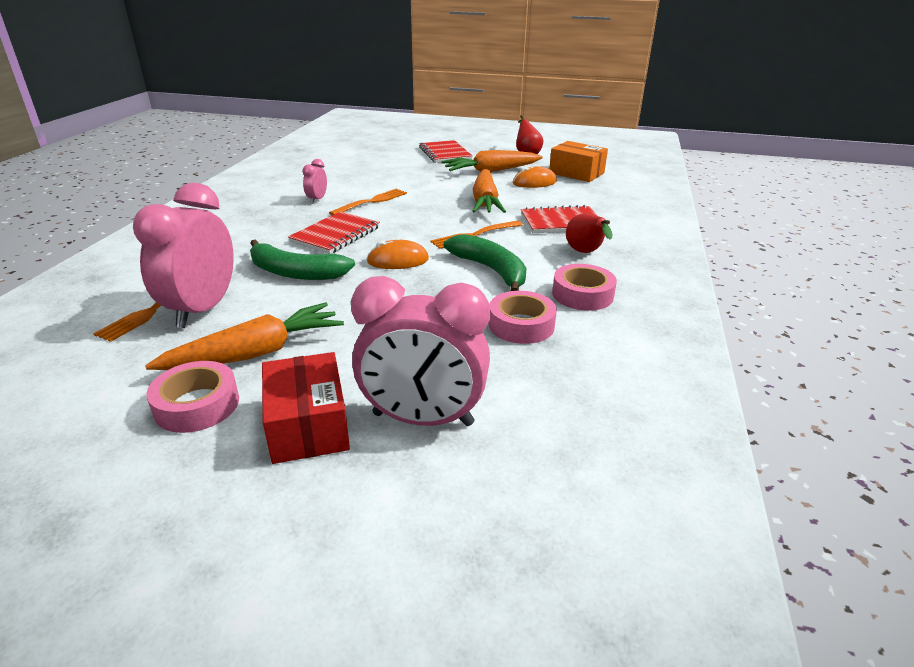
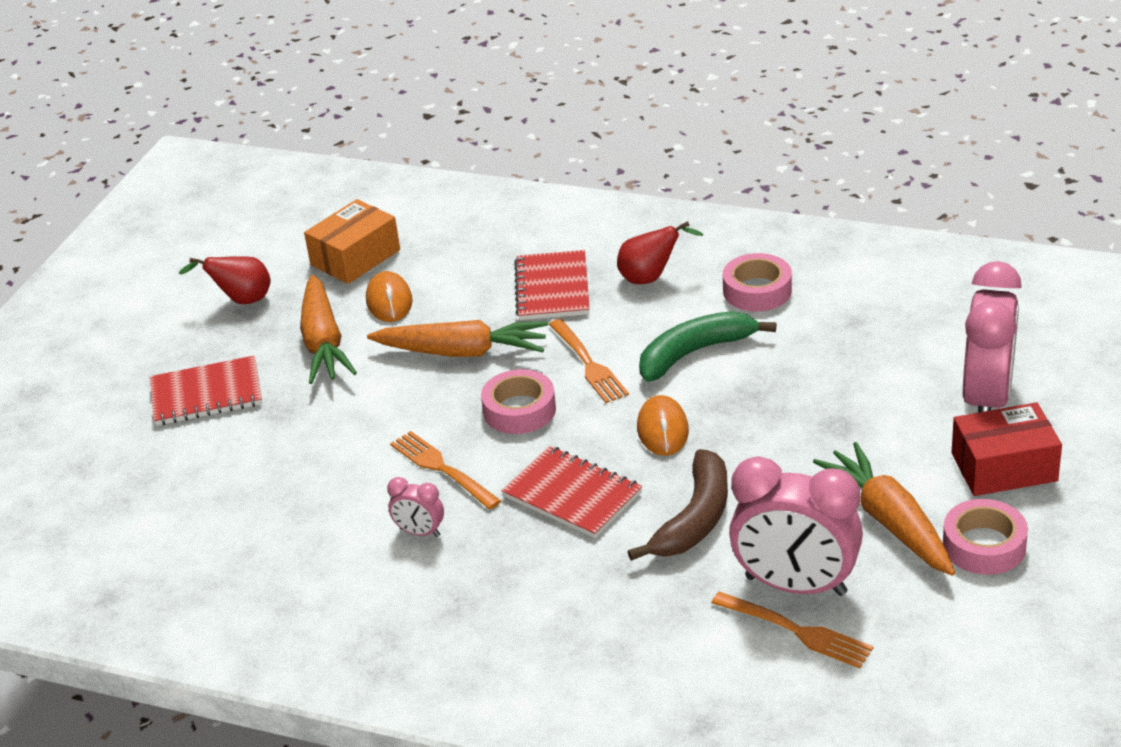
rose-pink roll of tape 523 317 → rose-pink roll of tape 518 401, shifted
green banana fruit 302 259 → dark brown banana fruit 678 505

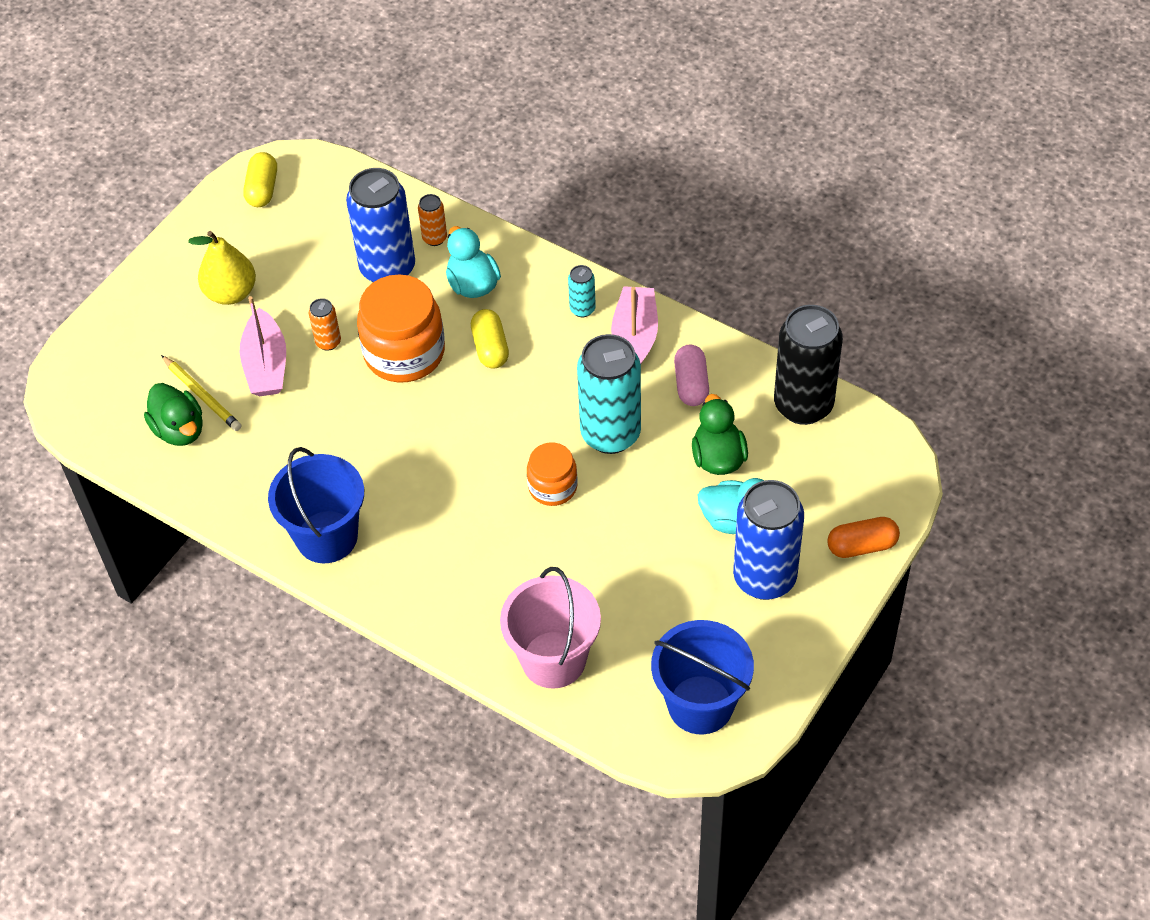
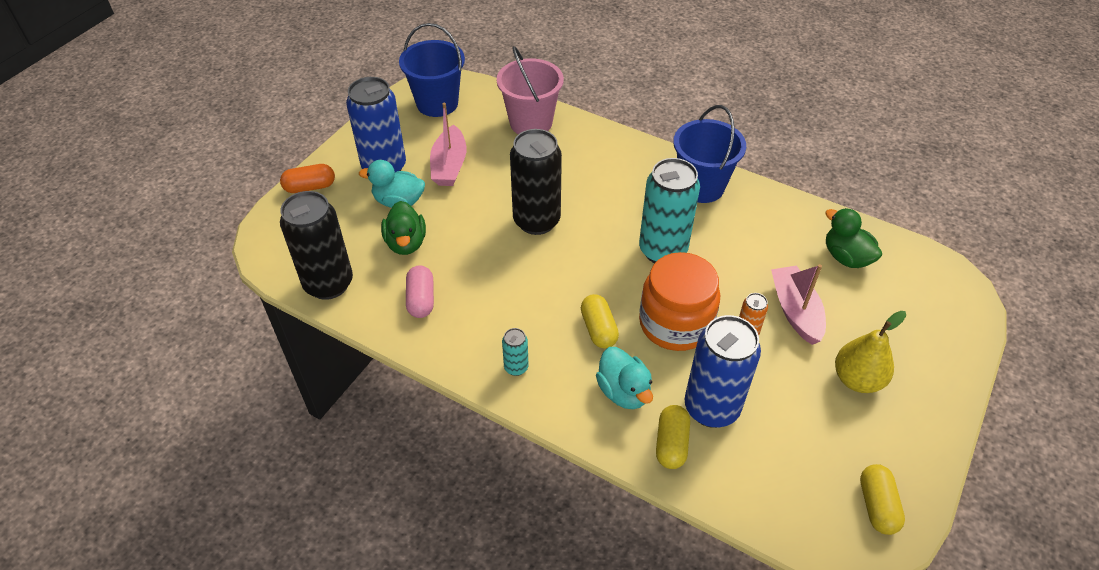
golden lead pencil 201 393 → -
teal can 609 394 → teal can 669 210, shifted
rose-pink boat 634 325 → rose-pink boat 448 144, shifted
orange-coloured can 432 220 → golden pill 673 437
orange-coloured jam jar 552 474 → ebony can 536 182

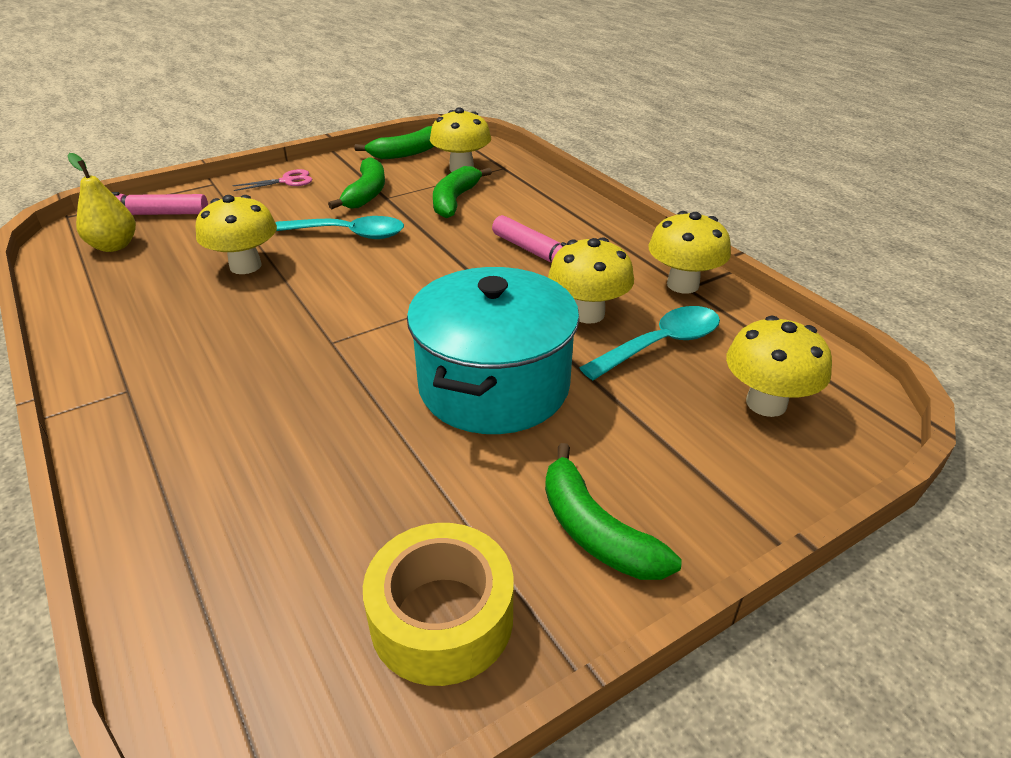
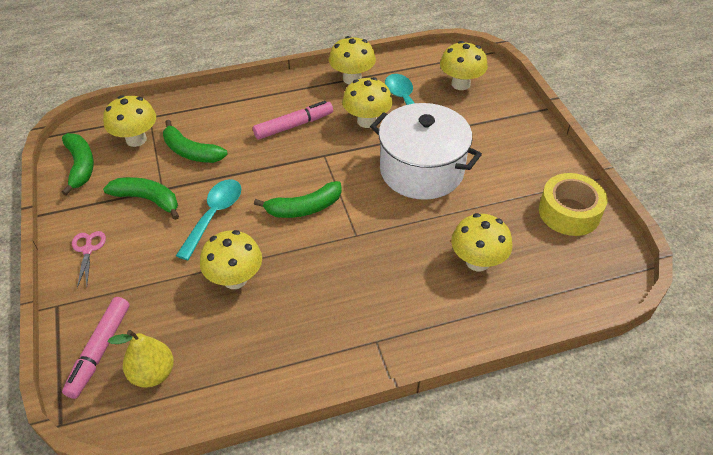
- → golden fungus 481 242
green banana fruit 613 511 → green banana fruit 298 199, shifted
teal cooking pot 493 350 → snow-white cooking pot 426 151

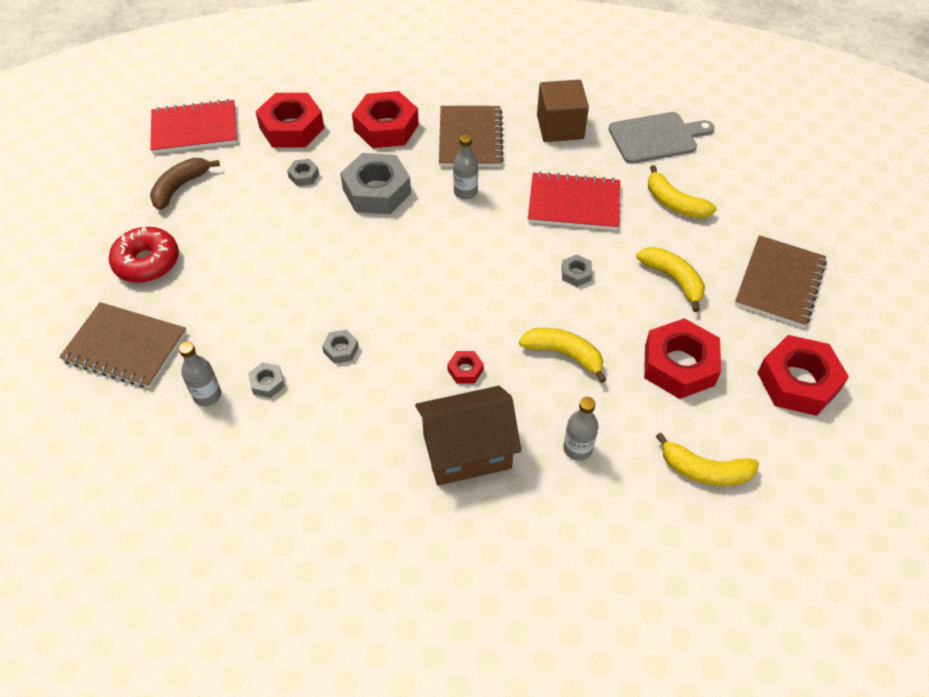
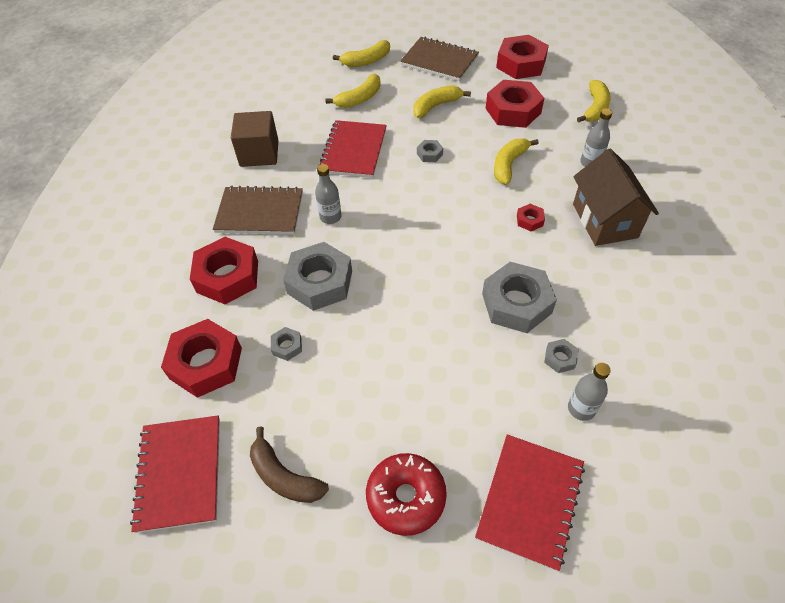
gray chopping board 661 138 → -
- → golden banana fruit 361 53
dark brown exercise book 123 345 → crimson exercise book 530 502
gray hex nut 340 347 → gray hex nut 519 297, x2.23

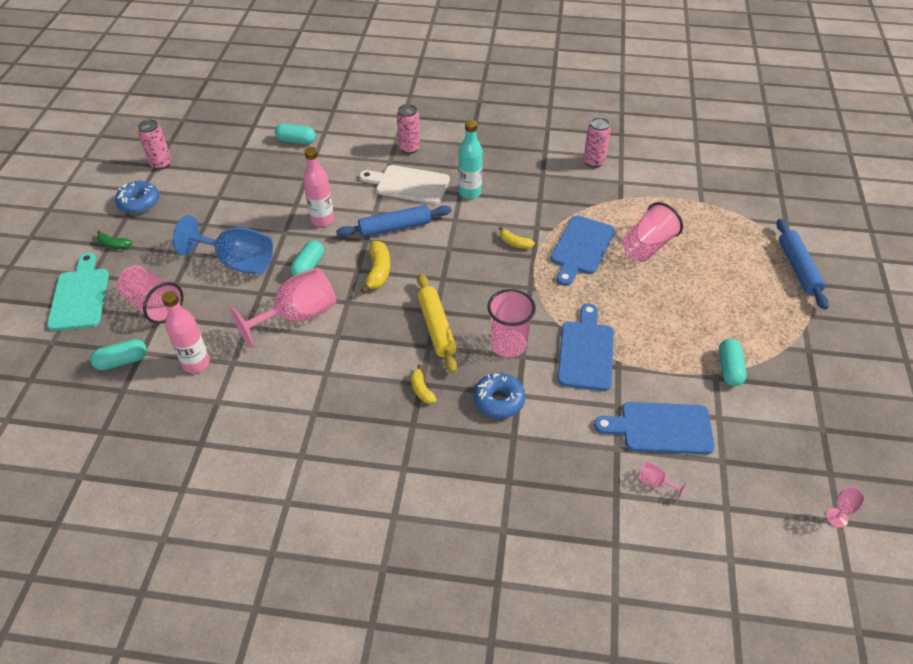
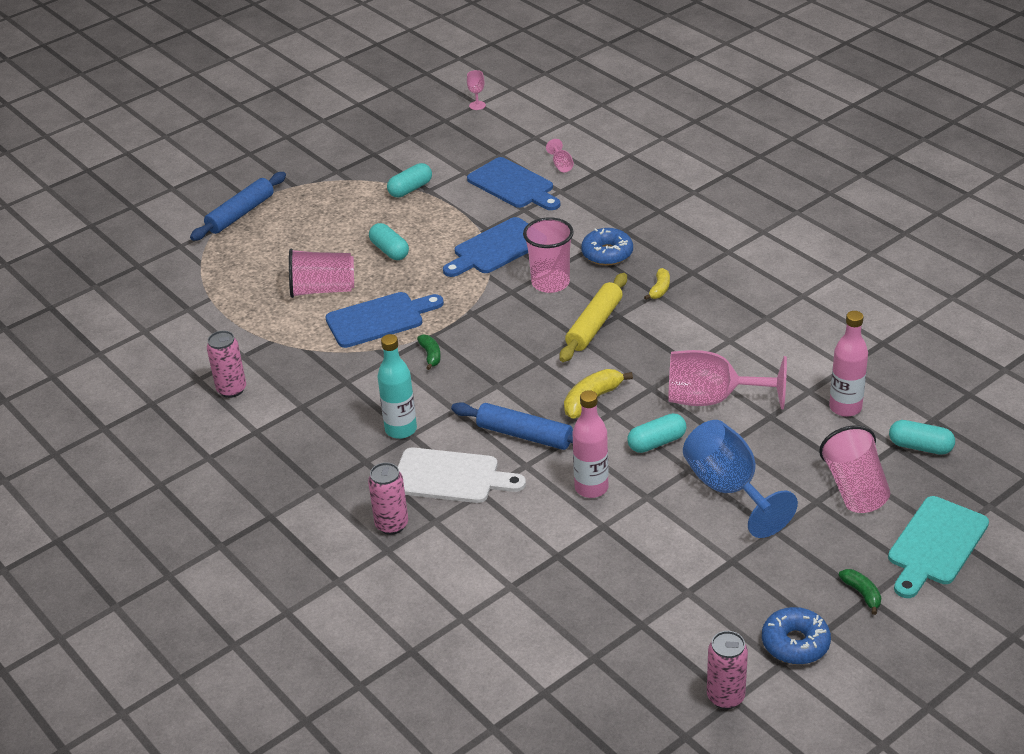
teal pill 295 133 → teal pill 389 241, shifted
golden banana fruit 517 238 → green banana fruit 429 352
snow-white chopping board 404 184 → snow-white chopping board 462 475, 45 degrees counterclockwise

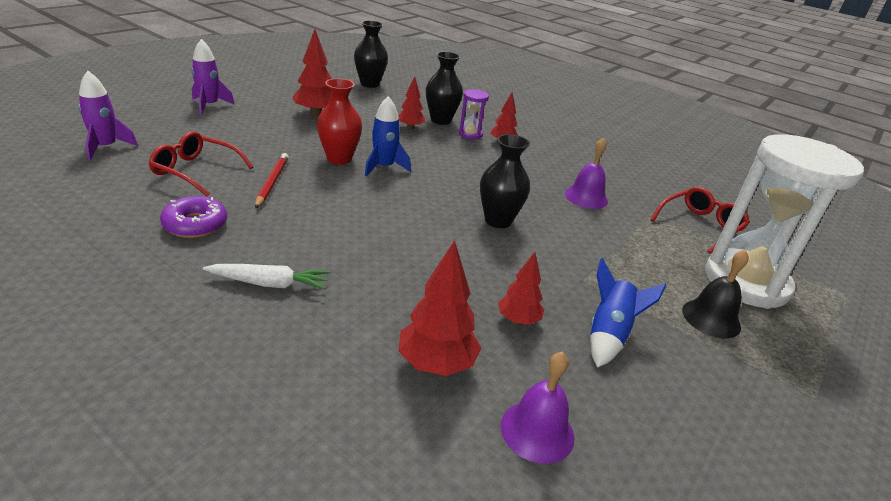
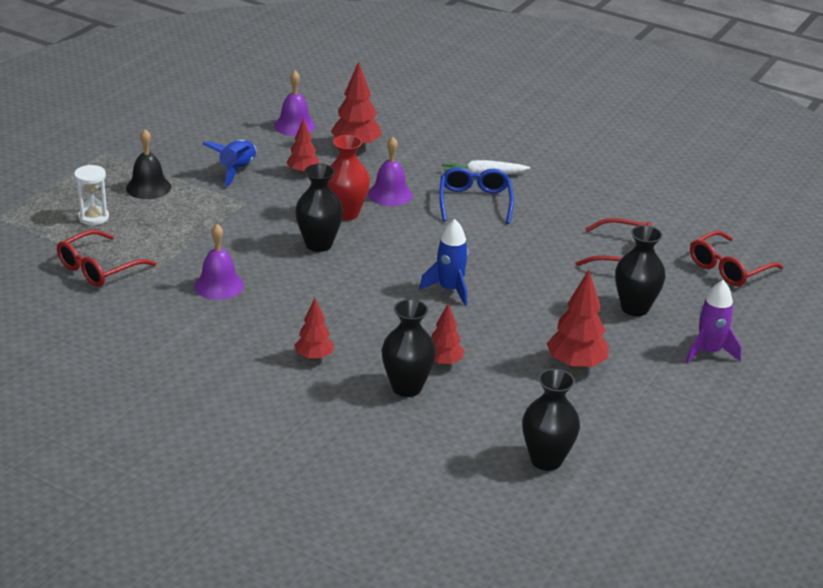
royal purple doughnut 193 217 → -
crimson lead pencil 272 181 → -
royal purple sandglass 474 114 → -
- → royal purple hand bell 390 171
- → cobalt eyeglasses 476 195
- → ebony flower vase 640 270
crimson flower vase 339 122 → crimson flower vase 349 178, shifted
royal purple toy rocket 108 115 → crimson eyeglasses 736 258
snow-white sandglass 784 221 → snow-white sandglass 91 195, x0.41

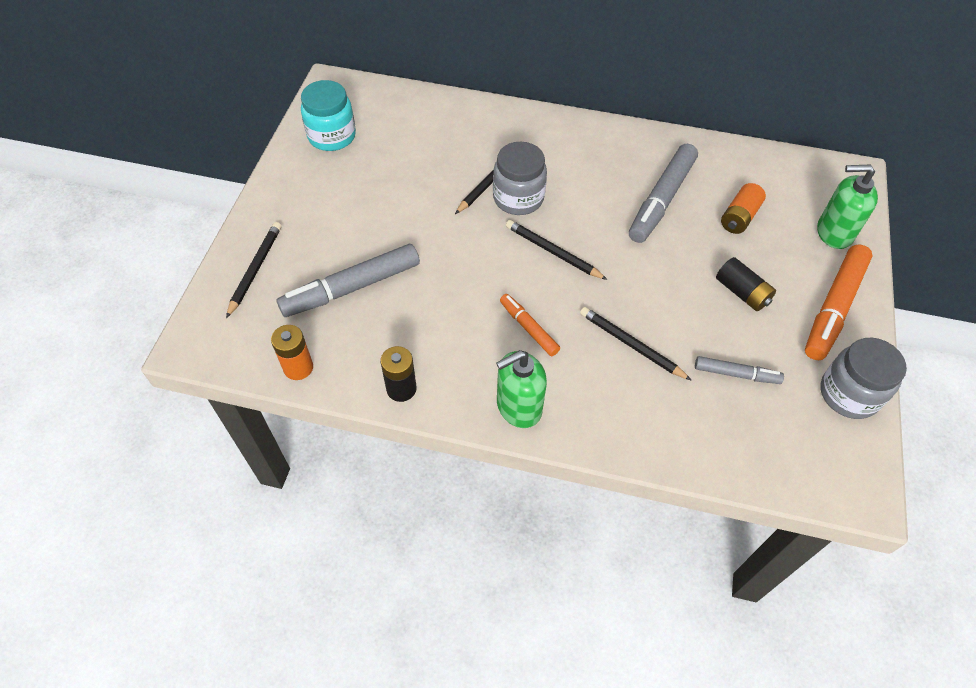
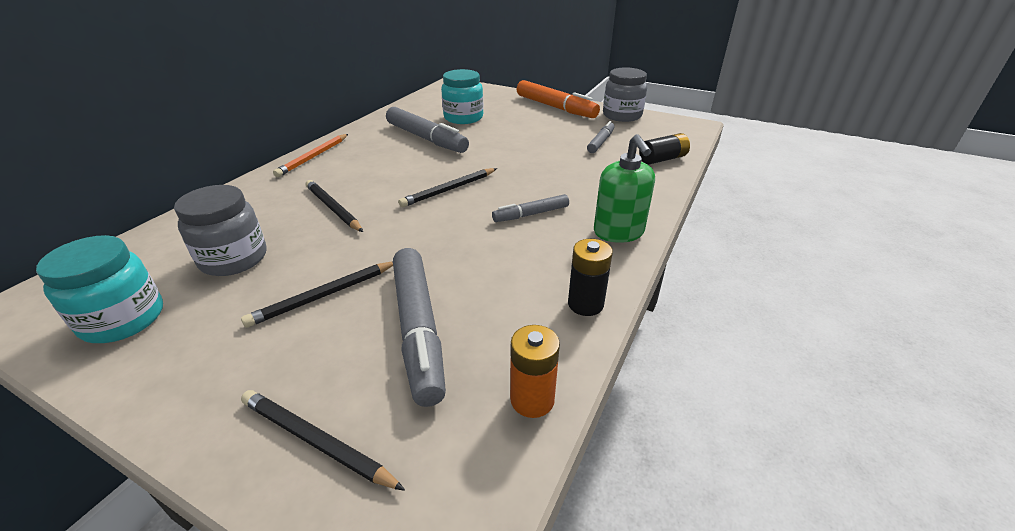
green soap pump 847 206 → -
- → orange-coloured lead pencil 310 155
gray jam jar 520 178 → gray jam jar 220 230, shifted
ebony lead pencil 636 344 → ebony lead pencil 317 294, shifted
ebony power cell 746 284 → ebony power cell 664 149, shifted
orange-coloured power cell 743 208 → teal jam jar 462 96
orange-coloured marker pen 530 325 → gray marker pen 530 208

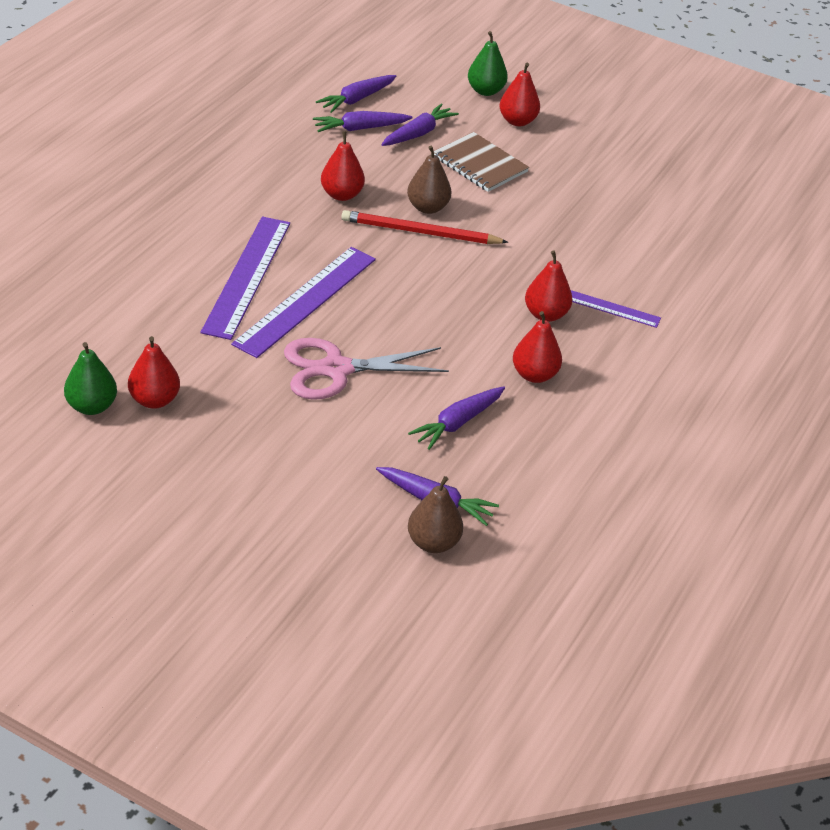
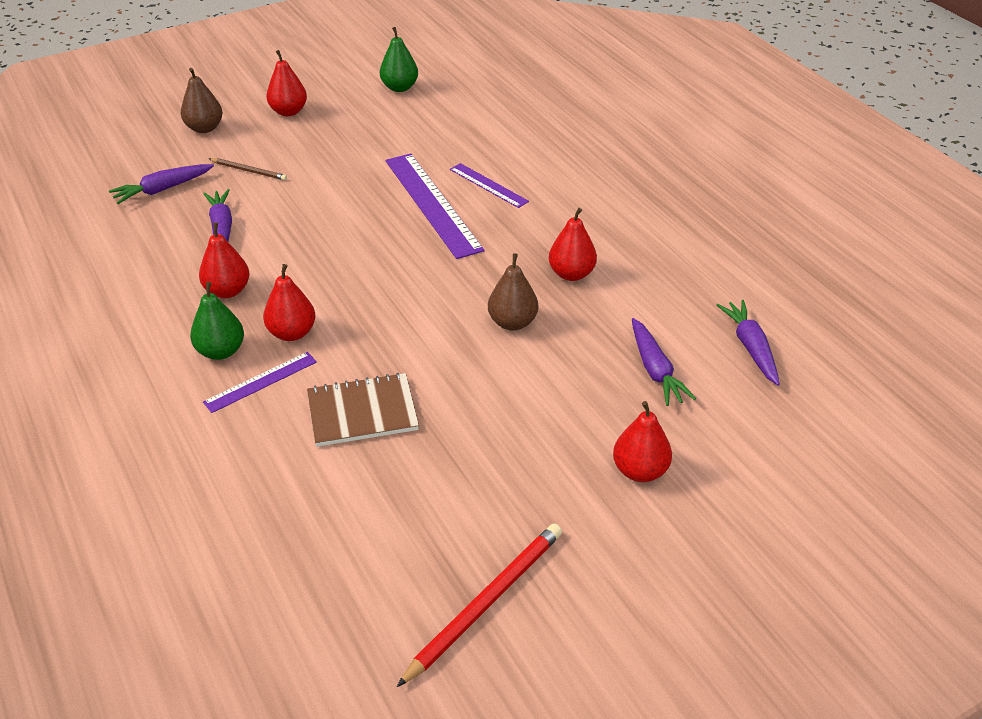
rose-pink pair of scissors 366 369 → -
royal purple toy carrot 363 121 → -
- → dark brown lead pencil 248 169
crimson pear fruit 154 372 → crimson pear fruit 286 83, shifted
crimson lead pencil 425 227 → crimson lead pencil 479 605, shifted
dark brown pear fruit 435 514 → dark brown pear fruit 202 100, shifted
dark brown exercise book 481 162 → dark brown exercise book 363 410, shifted
green pear fruit 488 63 → green pear fruit 217 321, shifted
royal purple measuring stick 245 278 → royal purple measuring stick 489 185, x0.53

